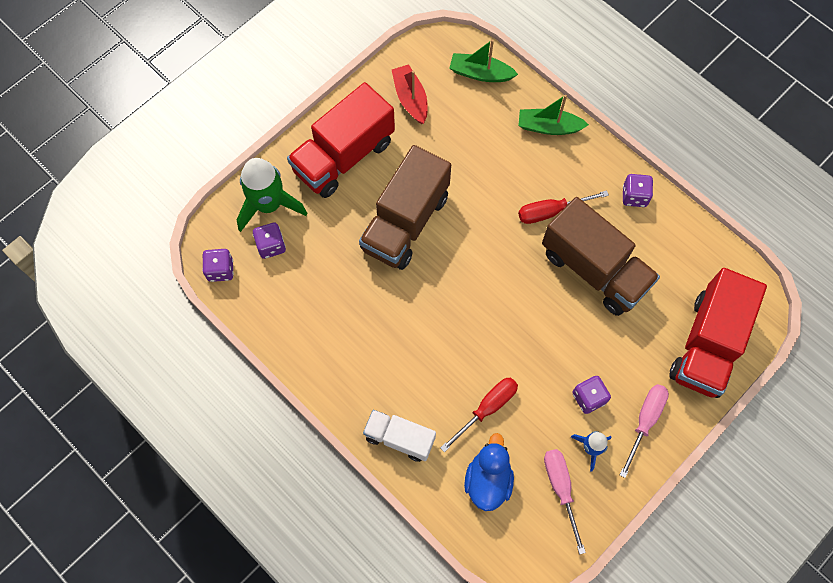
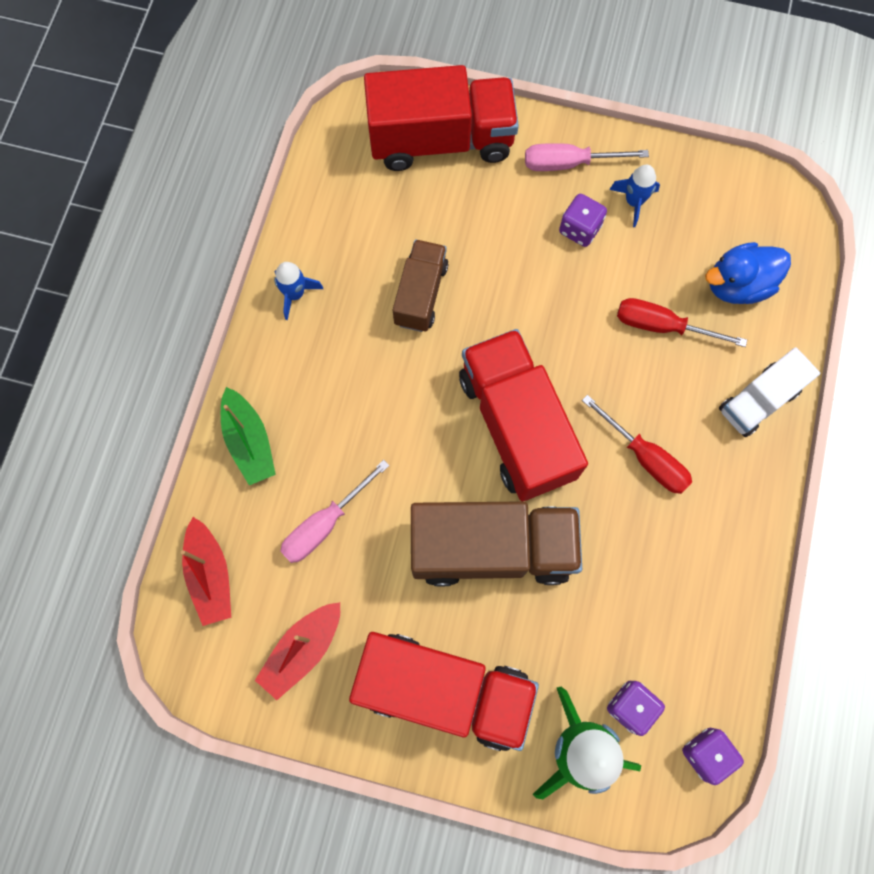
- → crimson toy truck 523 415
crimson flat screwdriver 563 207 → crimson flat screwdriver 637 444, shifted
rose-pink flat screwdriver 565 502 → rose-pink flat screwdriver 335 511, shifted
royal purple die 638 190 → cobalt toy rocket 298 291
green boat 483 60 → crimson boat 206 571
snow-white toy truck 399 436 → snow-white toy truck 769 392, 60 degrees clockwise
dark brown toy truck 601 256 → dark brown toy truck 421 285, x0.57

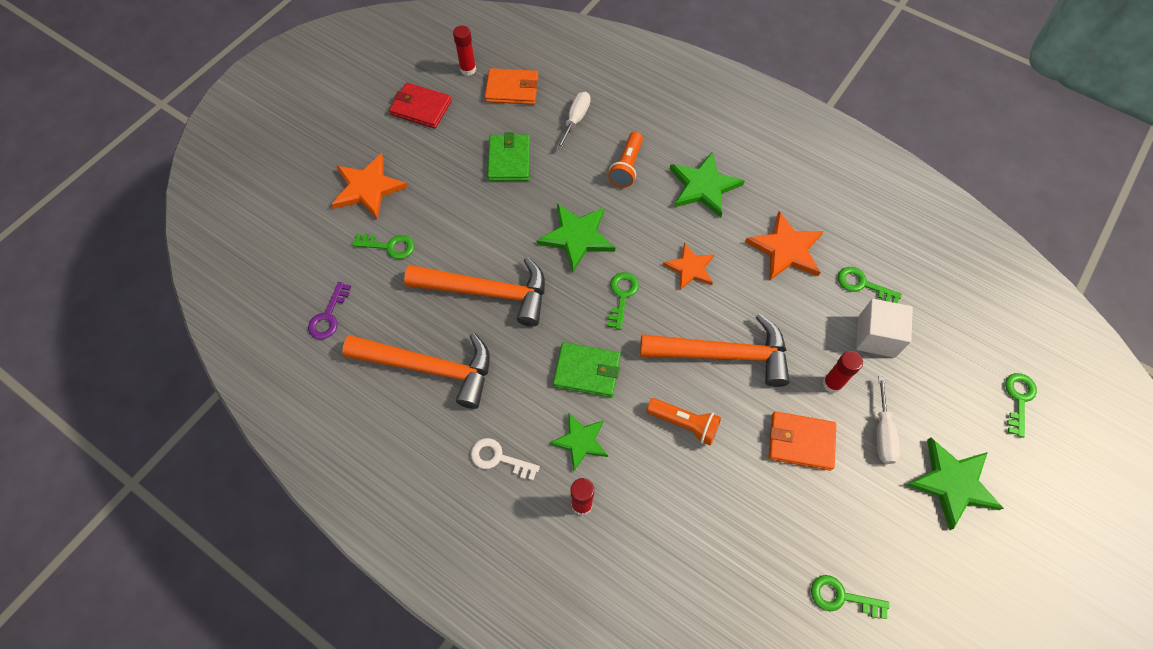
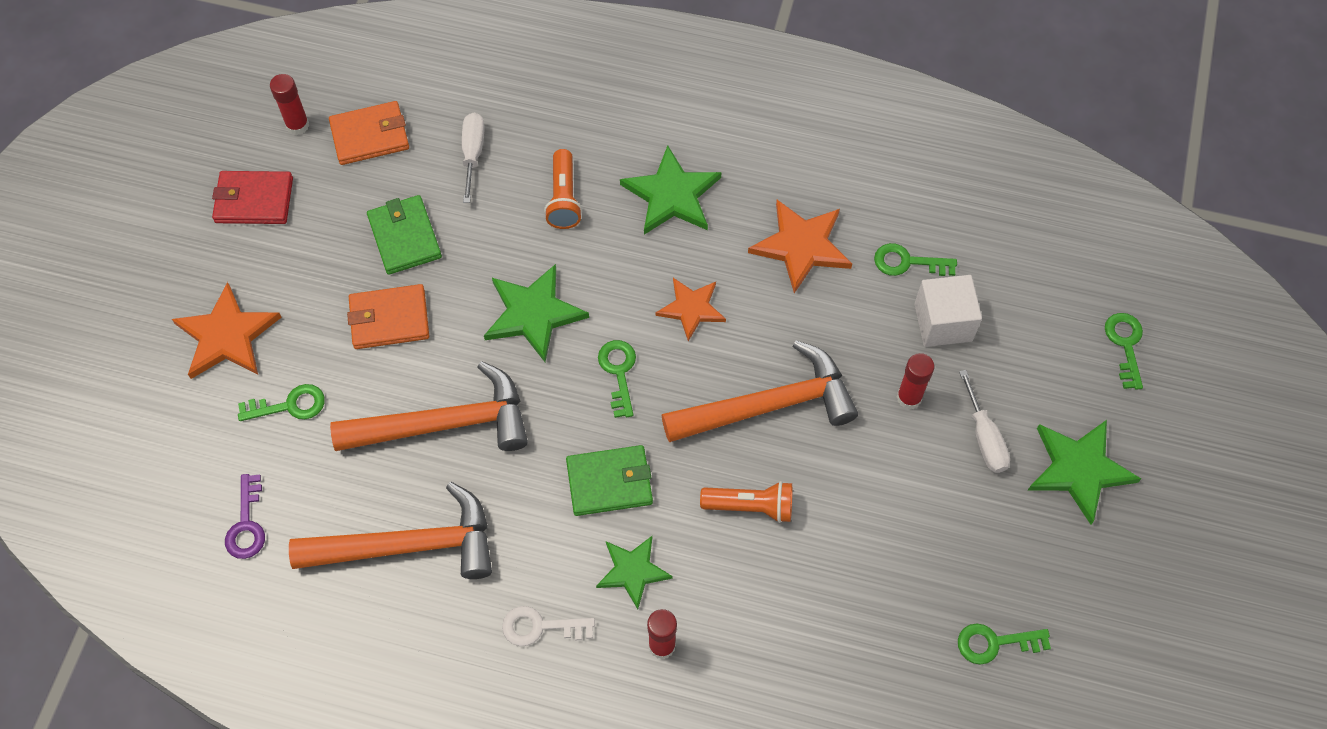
orange-coloured wallet 802 441 → orange-coloured wallet 388 316, shifted

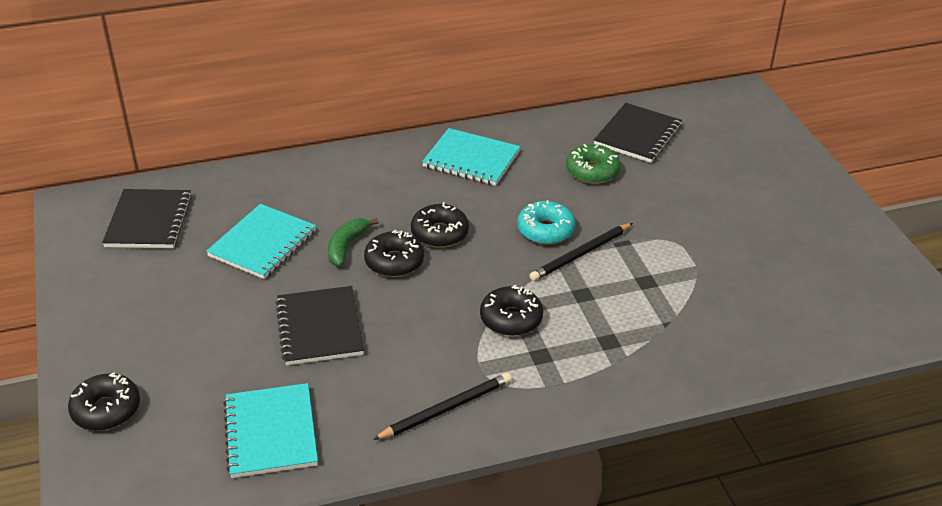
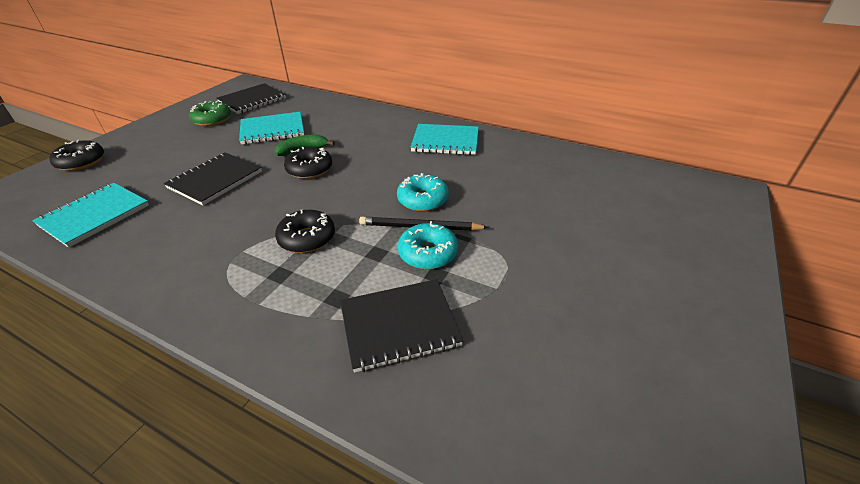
ebony lead pencil 442 406 → -
ebony doughnut 440 225 → -
- → teal doughnut 428 245
green doughnut 593 164 → green doughnut 210 113, shifted
ebony exercise book 638 133 → ebony exercise book 401 326, shifted
teal exercise book 471 157 → teal exercise book 444 139, 60 degrees counterclockwise

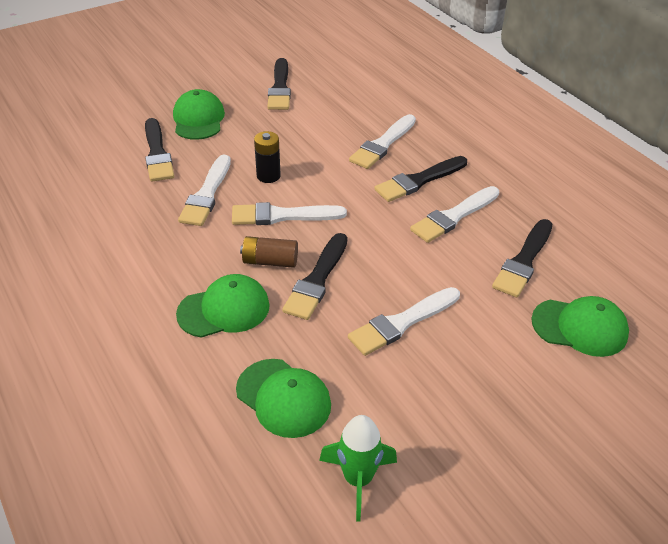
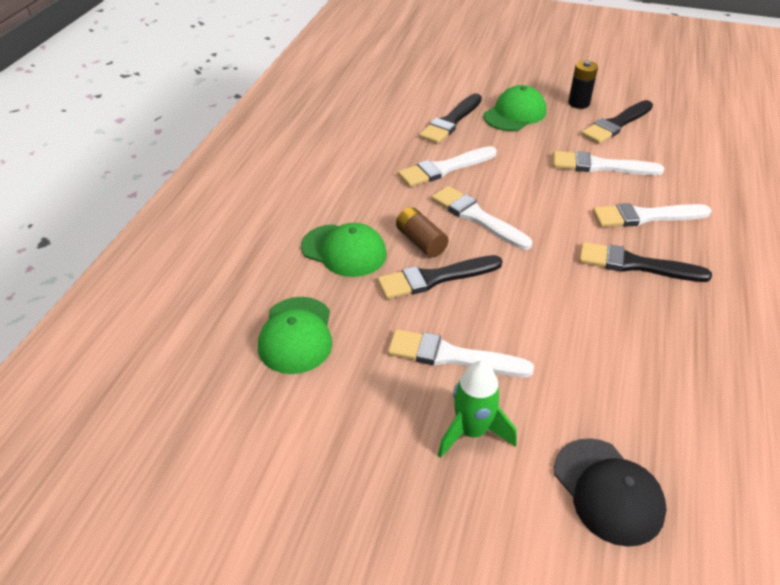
ebony paintbrush 522 258 → -
ebony power cell 267 157 → ebony power cell 583 84, shifted
green toy rocket 358 468 → green toy rocket 477 409, shifted
snow-white paintbrush 454 214 → snow-white paintbrush 608 163, shifted
green baseball cap 580 326 → ebony baseball cap 610 492

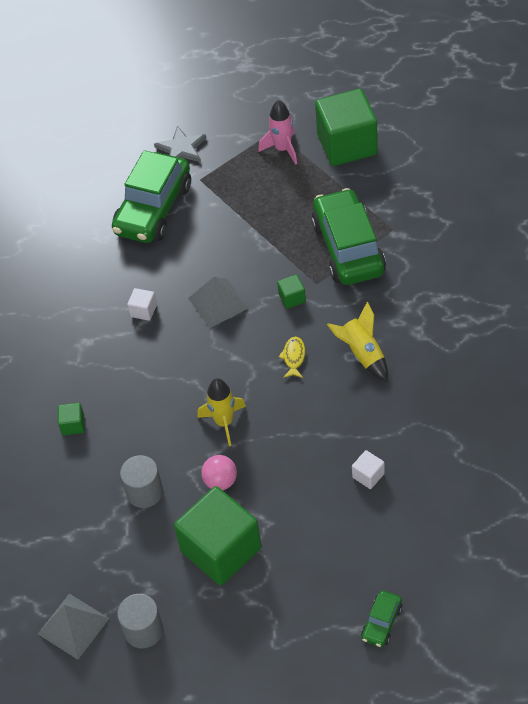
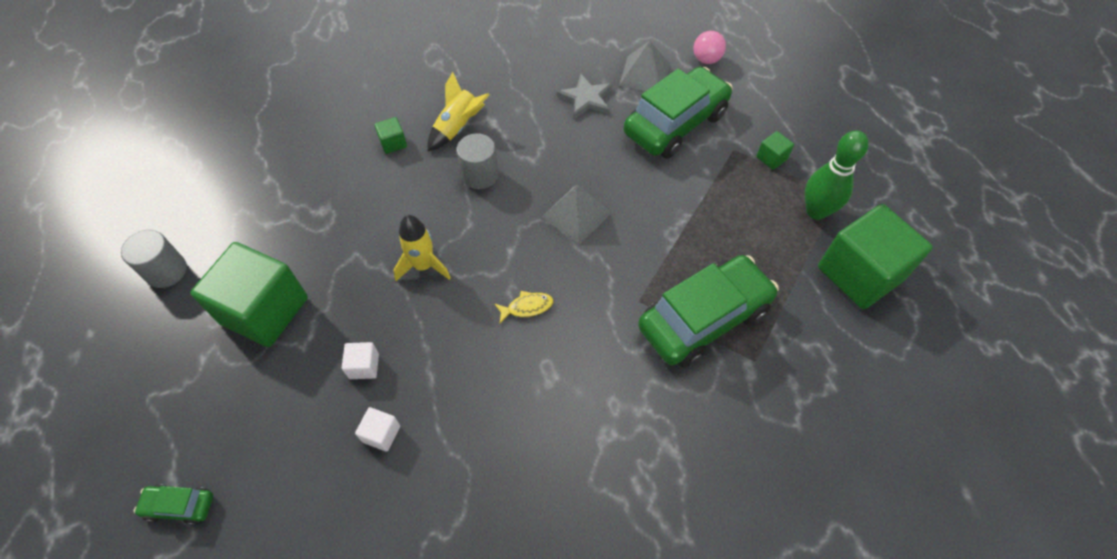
gray solid pyramid 74 627 → gray solid pyramid 644 66, shifted
gray cylinder shape 141 481 → gray cylinder shape 478 161, shifted
snow-white cube 142 304 → snow-white cube 360 360, shifted
gray star shape 180 144 → gray star shape 585 96, shifted
rose-pink play ball 219 472 → rose-pink play ball 709 47, shifted
green cube 291 291 → green cube 775 150, shifted
golden toy rocket 357 341 → golden toy rocket 459 111, shifted
rose-pink toy rocket 277 132 → green bowling pin 837 175
green toy car 151 196 → green toy car 678 113, 135 degrees clockwise

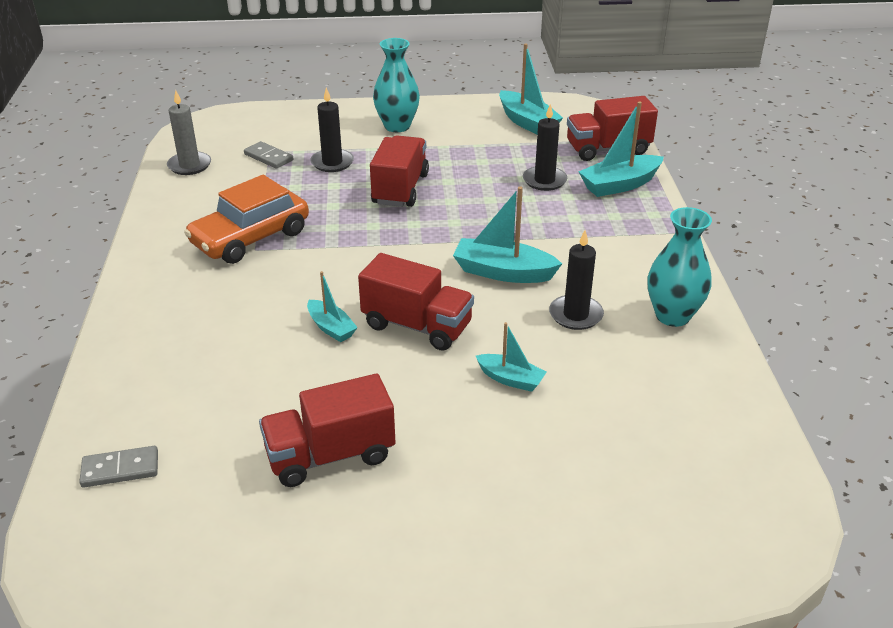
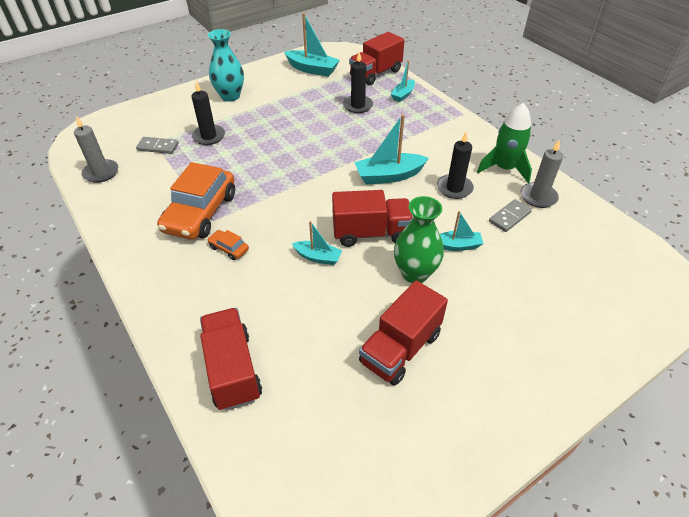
- → orange-coloured toy car 228 245
- → green flower vase 419 239
- → gray pillar candle 542 173
gray domino piece 118 467 → gray domino piece 510 215, shifted
crimson toy truck 399 171 → crimson toy truck 231 359, shifted
teal flower vase 680 267 → green toy rocket 504 143
teal boat 621 149 → teal boat 403 81, x0.60

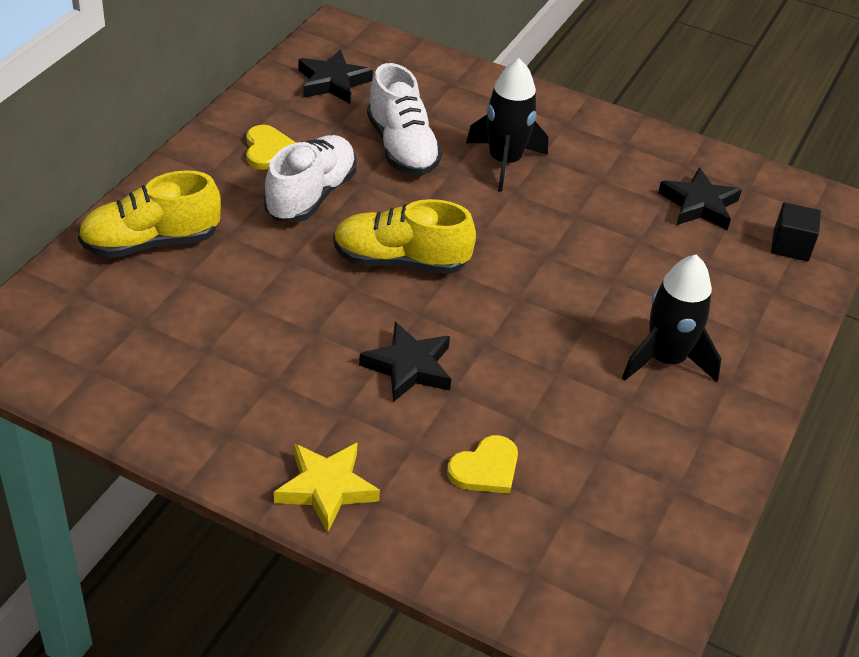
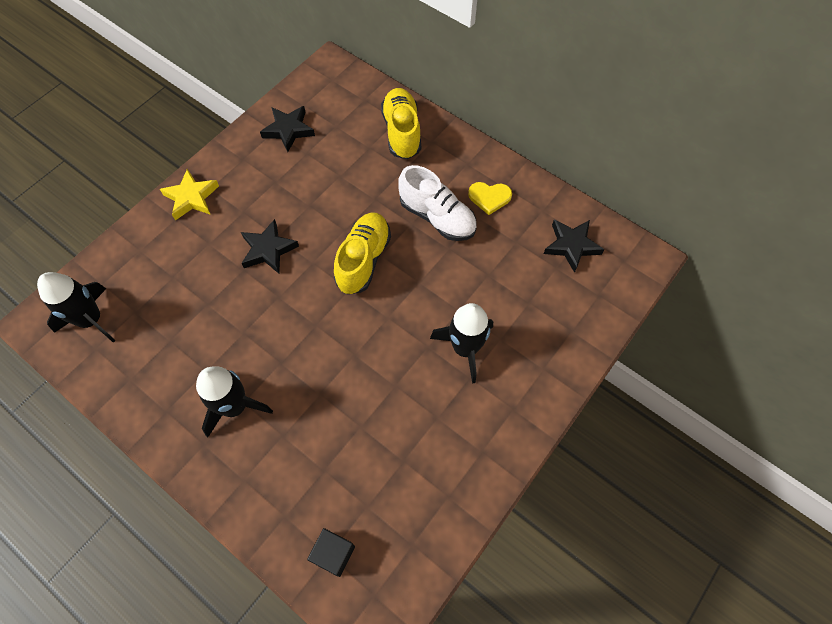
snow-white lace-up shoe 404 119 → -
golden heart shape 482 464 → -
- → ebony toy rocket 76 307
ebony star shape 700 199 → ebony star shape 287 129, shifted

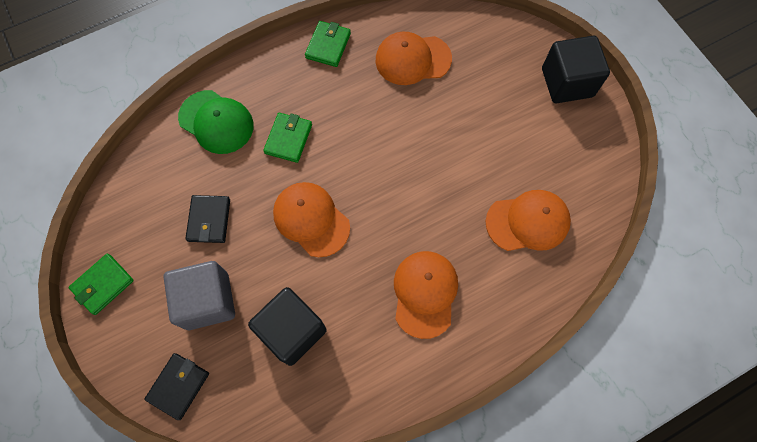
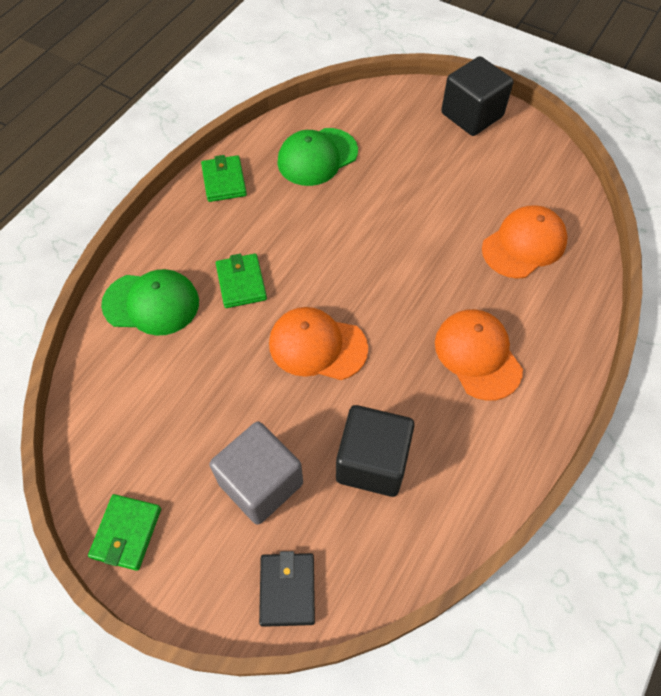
ebony wallet 207 219 → -
orange-coloured baseball cap 414 58 → green baseball cap 317 157

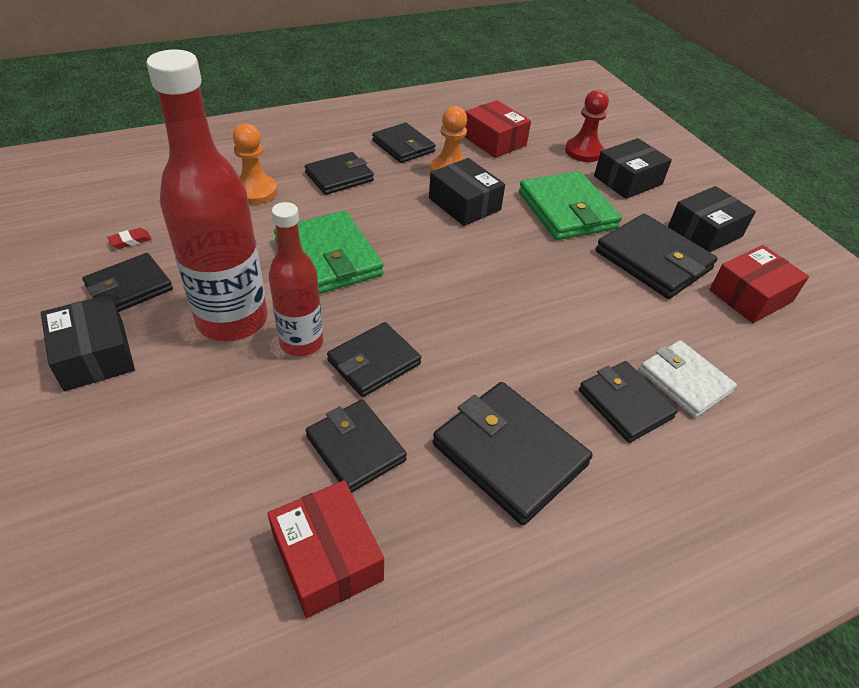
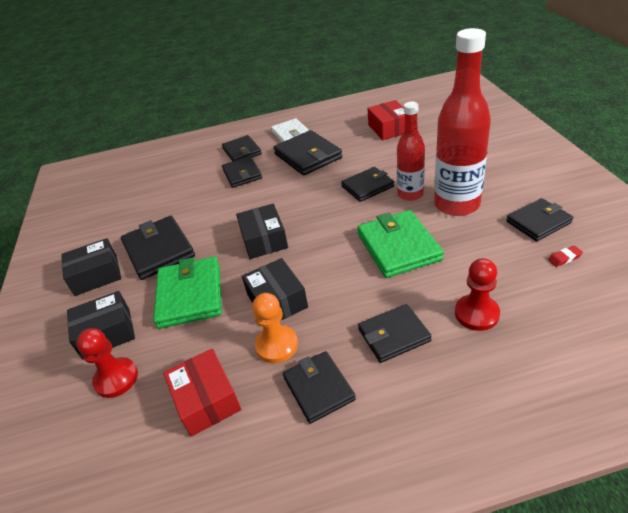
crimson package 759 284 → -
ebony package 88 342 → ebony package 262 231, shifted
ebony wallet 356 446 → ebony wallet 242 148, shifted
snow-white wallet 688 379 → snow-white wallet 290 130, shifted
orange-coloured chess pawn 255 163 → crimson chess pawn 477 294

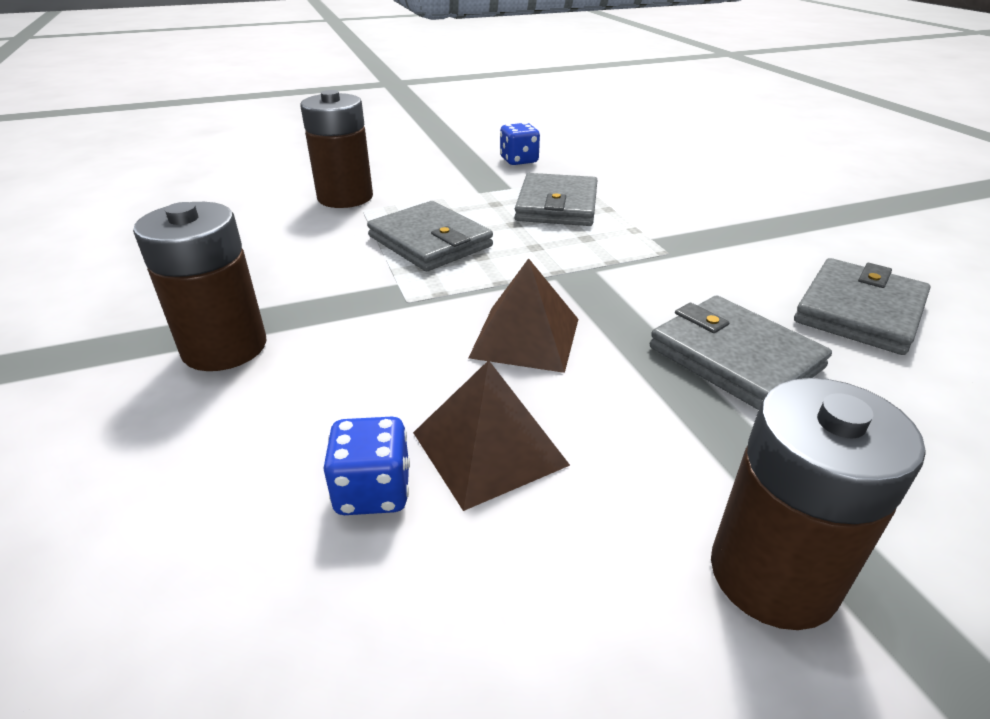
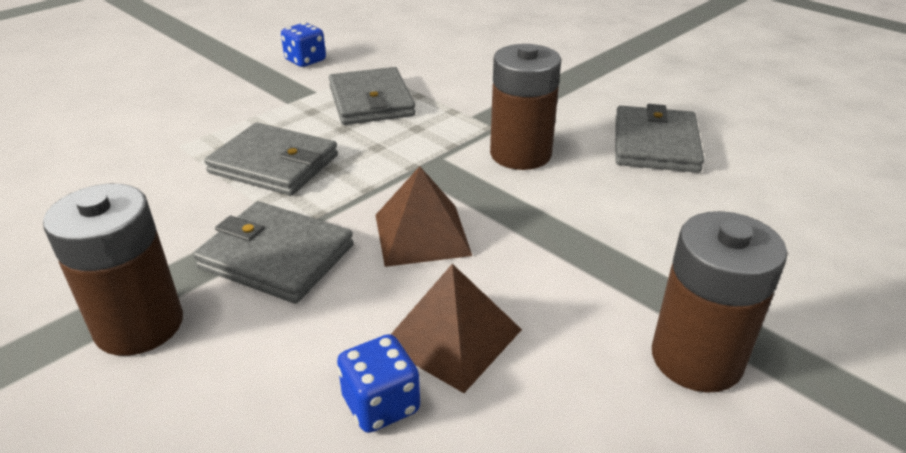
dark brown power cell 336 149 → dark brown power cell 525 107, shifted
gray wallet 741 352 → gray wallet 273 252, shifted

